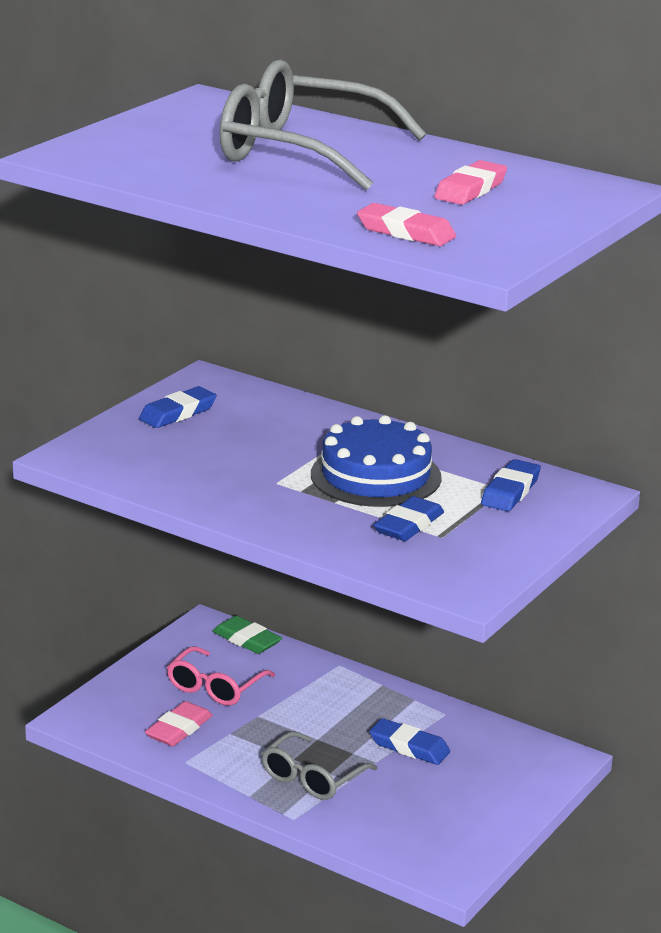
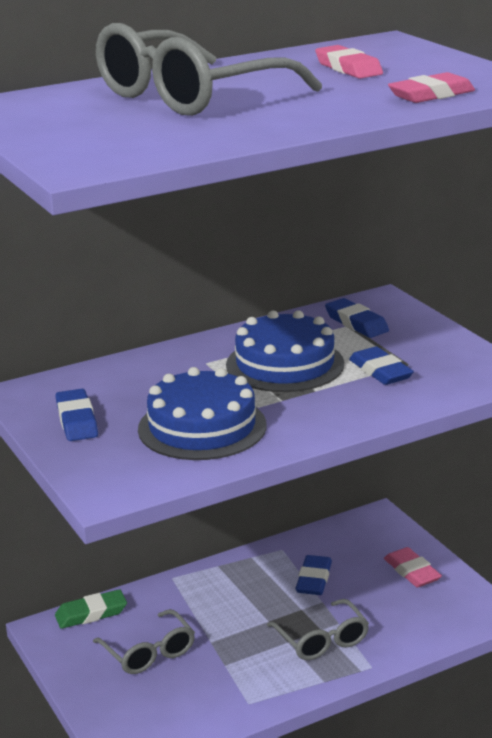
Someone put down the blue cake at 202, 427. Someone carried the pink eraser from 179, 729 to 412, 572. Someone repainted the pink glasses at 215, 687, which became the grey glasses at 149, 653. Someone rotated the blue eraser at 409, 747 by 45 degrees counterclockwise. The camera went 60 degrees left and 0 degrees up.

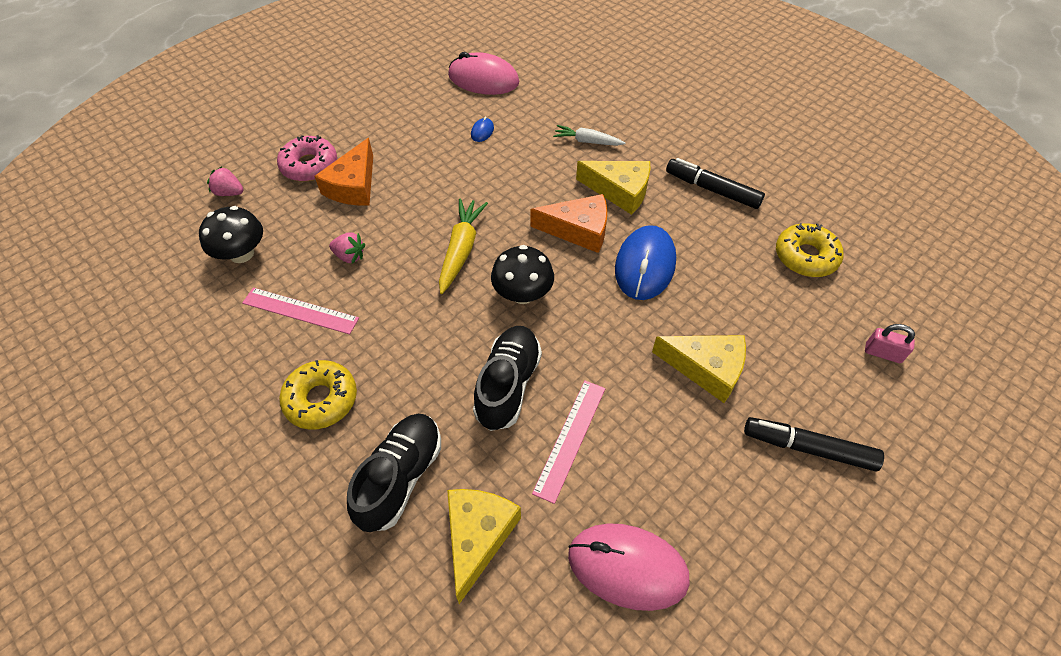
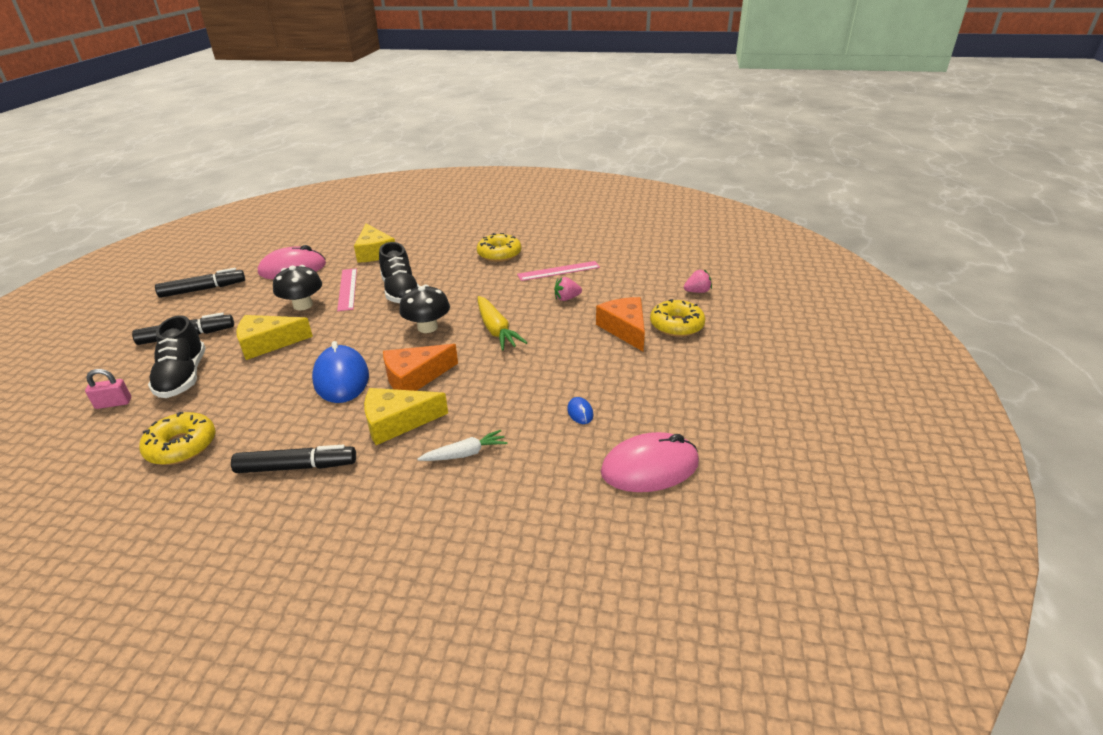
Someone put down the black marker at 203, 289. Someone carried the black mushroom from 241, 254 to 303, 305. Someone carried the black shoe from 400, 477 to 183, 377. Someone repainted the pink donut at 309, 166, which became the yellow donut at 676, 325. The camera went 145 degrees right and 20 degrees down.

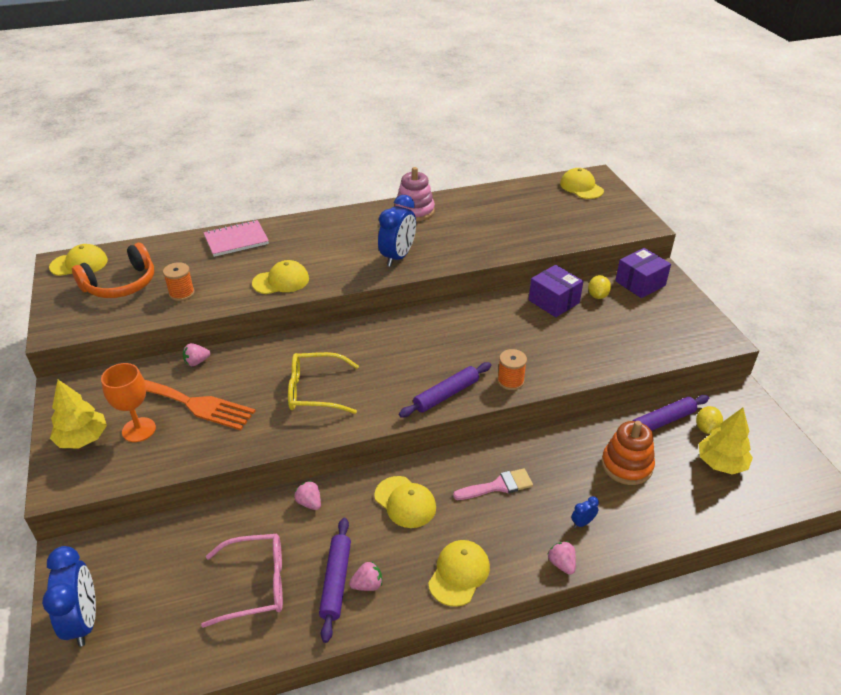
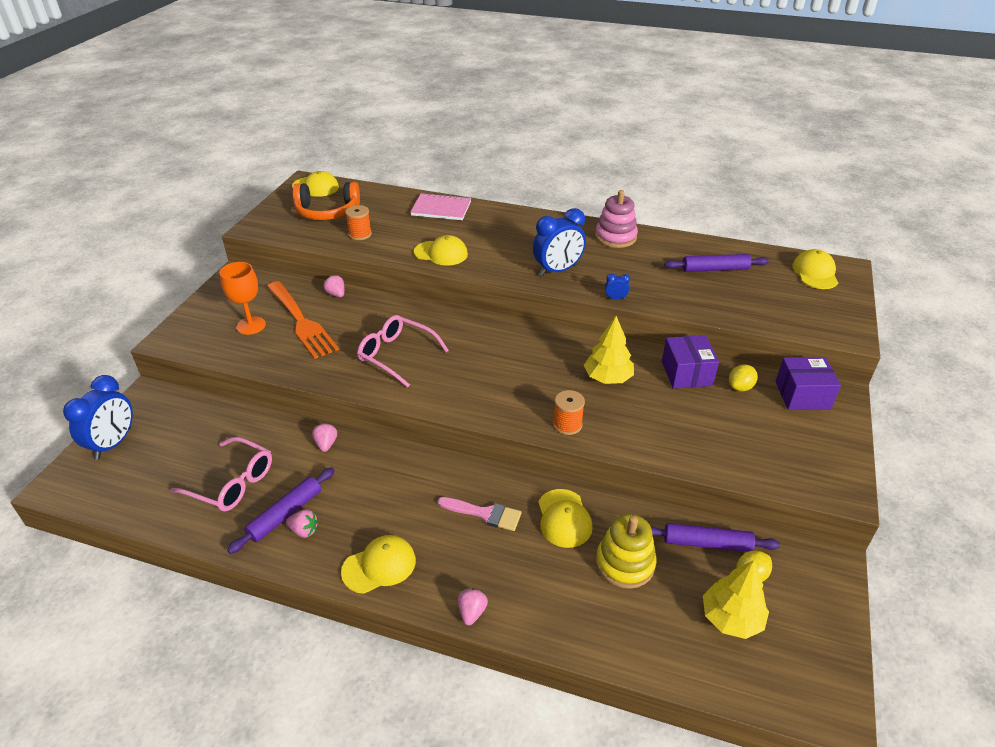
Someone carried the yellow tree from 82, 439 to 607, 378. Someone carried the yellow cap from 405, 502 to 564, 518. Someone carried the purple rolling pin from 446, 395 to 715, 269. Someone carried the blue clock from 582, 523 to 615, 298. Someone repainted the yellow glasses at 315, 391, which became the pink glasses at 396, 355. Someone repainted the orange stacking toy at 626, 465, which became the yellow stacking toy at 625, 563. Someone rotated the pink strawberry at 197, 362 by 45 degrees clockwise. The camera went 35 degrees right and 0 degrees up.

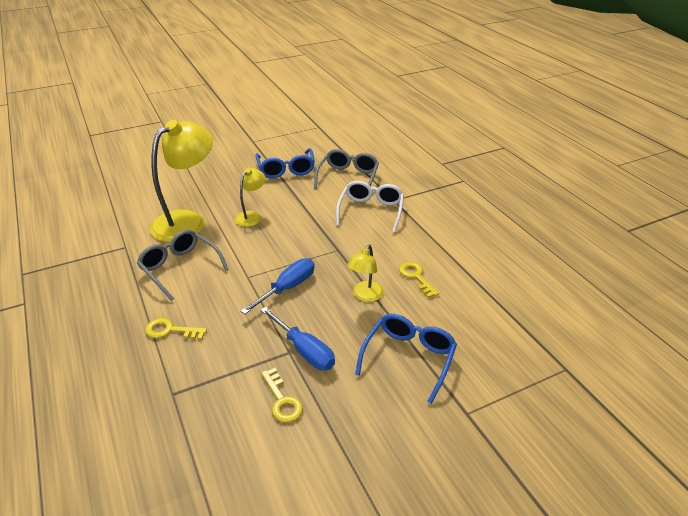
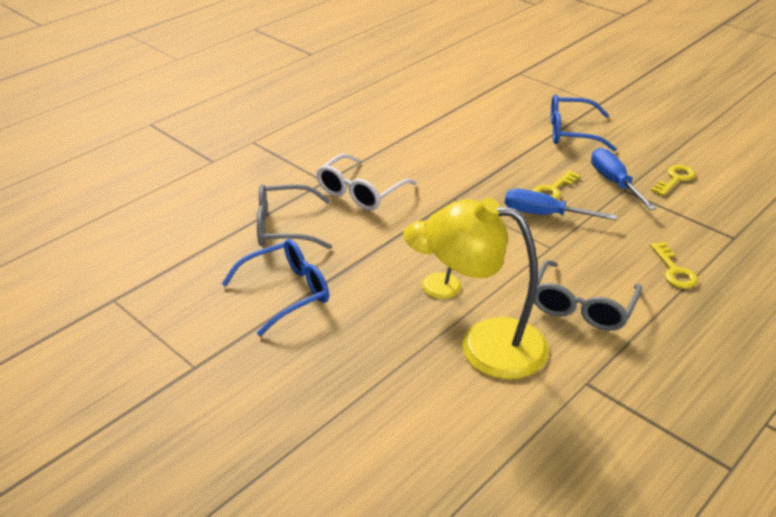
Someone took away the yellow lamp at 365, 296. Someone carried the yellow key from 416, 277 to 553, 190. Someone rotated the blue screwdriver at 304, 350 by 45 degrees counterclockwise. Someone rotated the white glasses at 371, 211 by 45 degrees counterclockwise. The camera went 110 degrees left and 0 degrees up.

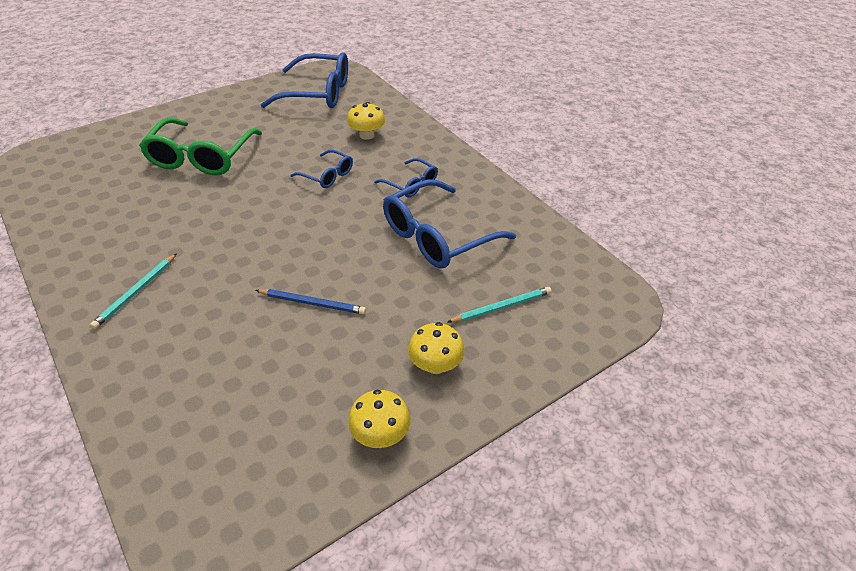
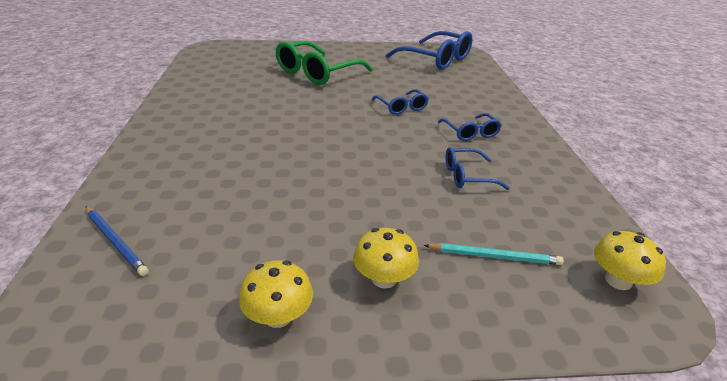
Someone took away the turquoise pencil at 136, 292. Someone carried the blue pencil from 312, 303 to 115, 241. Someone carried the yellow mushroom from 366, 135 to 618, 280. Someone scaled the blue glasses at 437, 236 by 0.52. The camera went 30 degrees right and 10 degrees down.

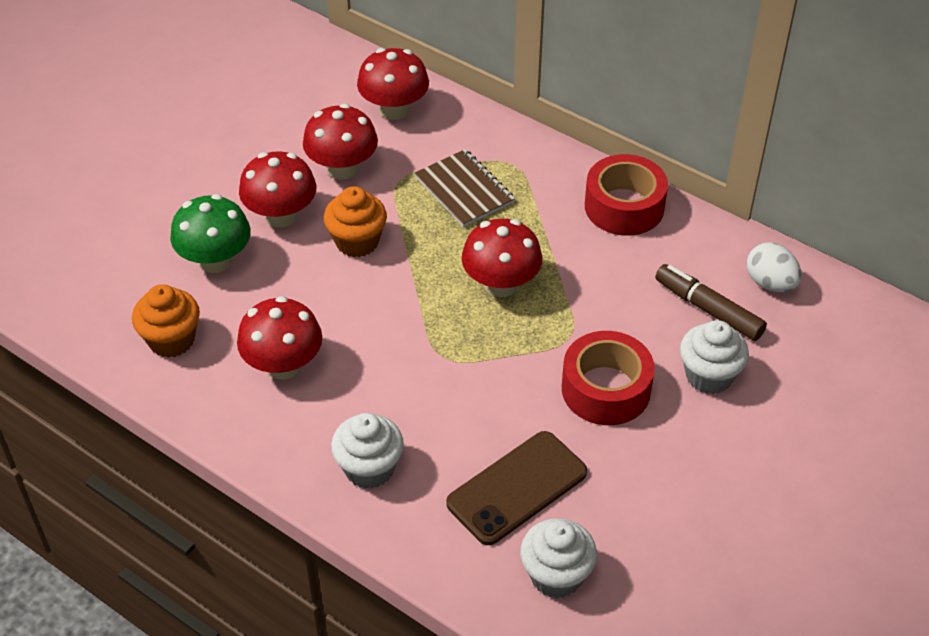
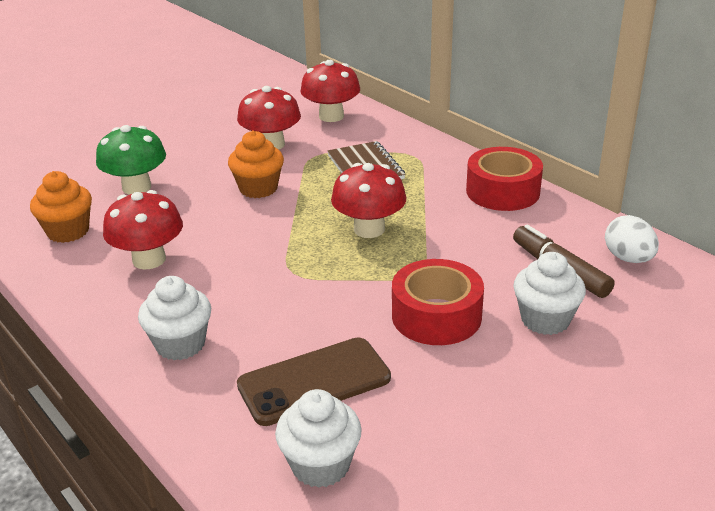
Someone took away the red mushroom at 281, 215. The camera went 15 degrees right and 15 degrees down.

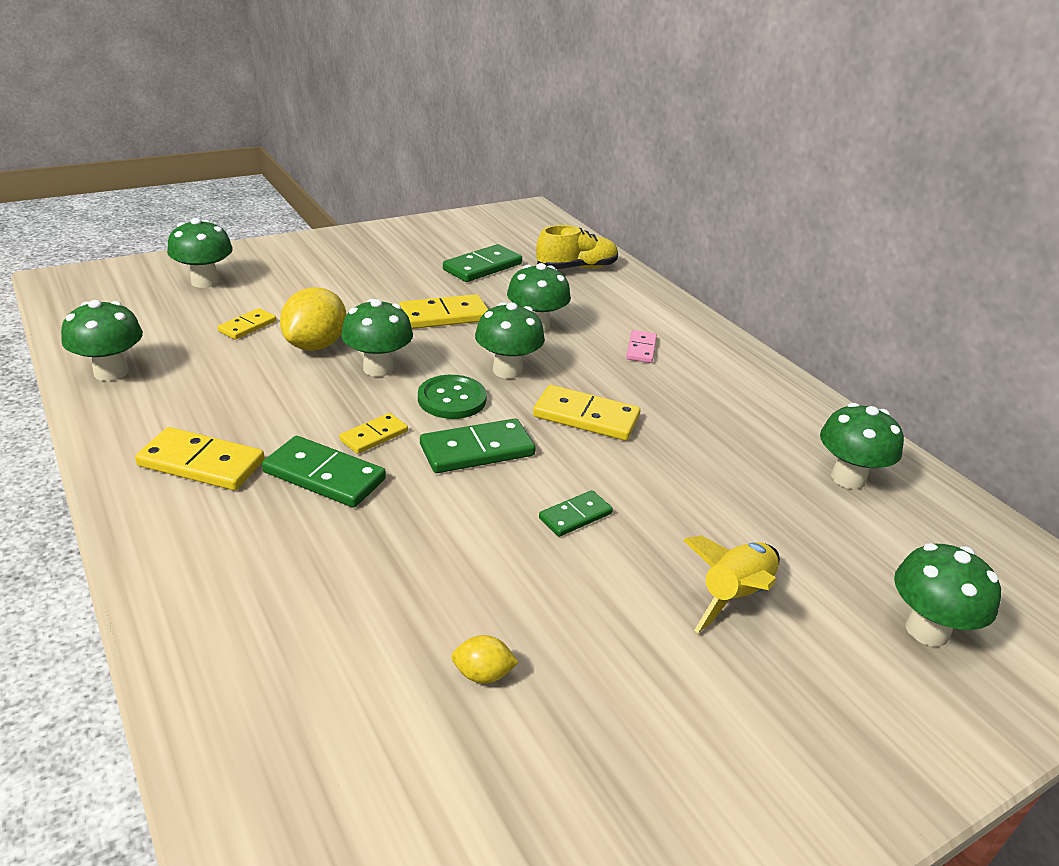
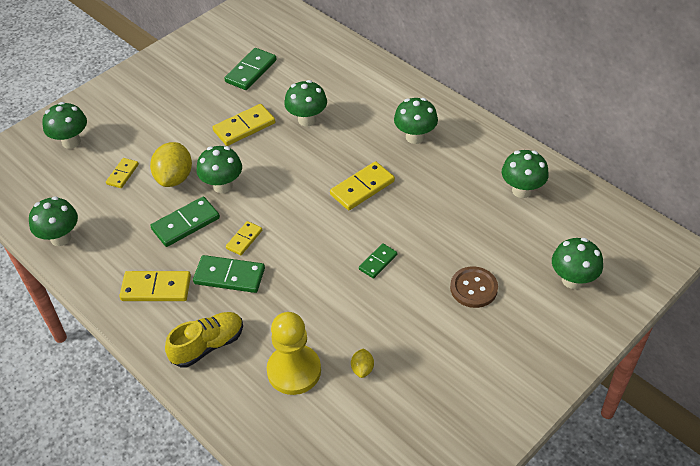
Someone took away the green button at 452, 399. Someone took away the pink domino at 641, 349. Someone put down the yellow pawn at 294, 371. Someone carried the green domino from 477, 450 to 185, 223. Someone carried the green mushroom from 507, 370 to 415, 137. Someone carried the yellow shoe from 576, 268 to 208, 345. Someone swapped the yellow rocket at 734, 596 for the brown button at 473, 288. Someone rotated the yellow lemon at 483, 674 by 75 degrees counterclockwise. Someone rotated the yellow domino at 586, 417 by 45 degrees counterclockwise. The camera went 10 degrees left and 15 degrees up.

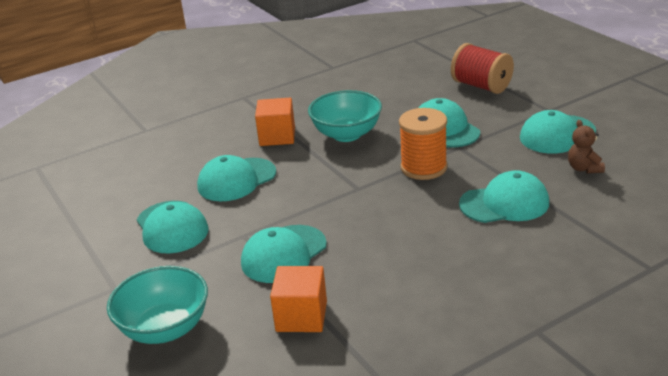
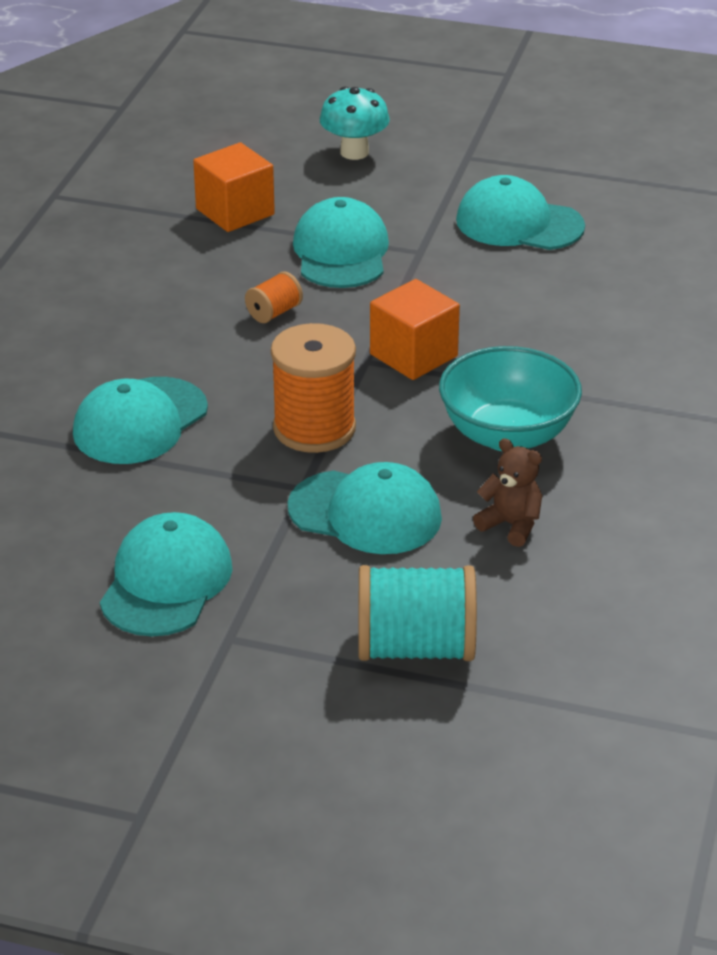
Someone took away the turquoise cap at 236, 180. Someone put down the orange spool at 274, 313. Someone carried the orange cube from 277, 136 to 413, 355. Someone carried the brown teddy bear from 584, 168 to 511, 525. Someone swapped the turquoise bowl at 165, 329 for the turquoise mushroom at 354, 152. Someone repainted the red spool at 481, 86, which became the turquoise spool at 416, 647. The camera went 135 degrees right and 5 degrees up.

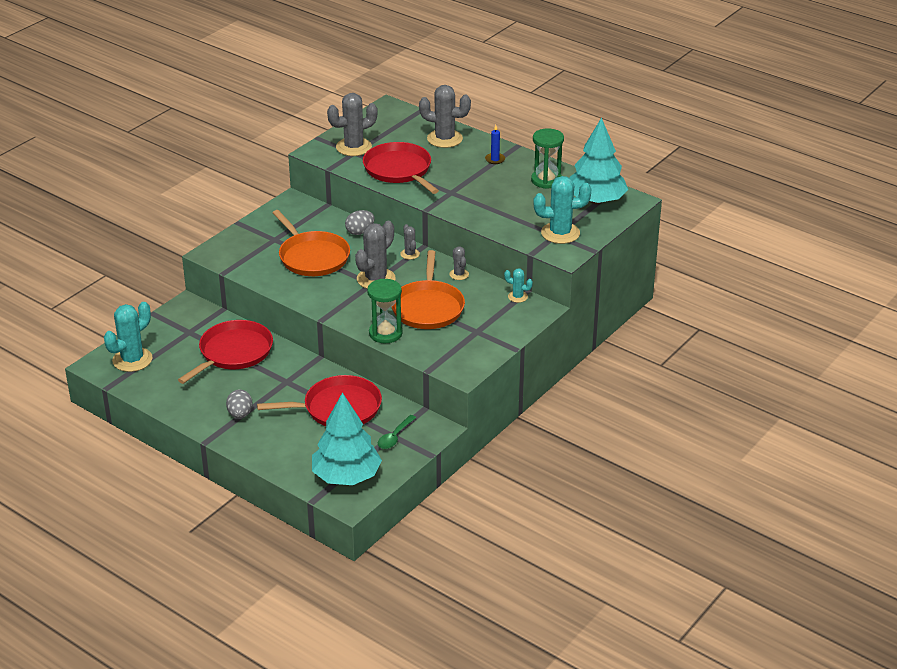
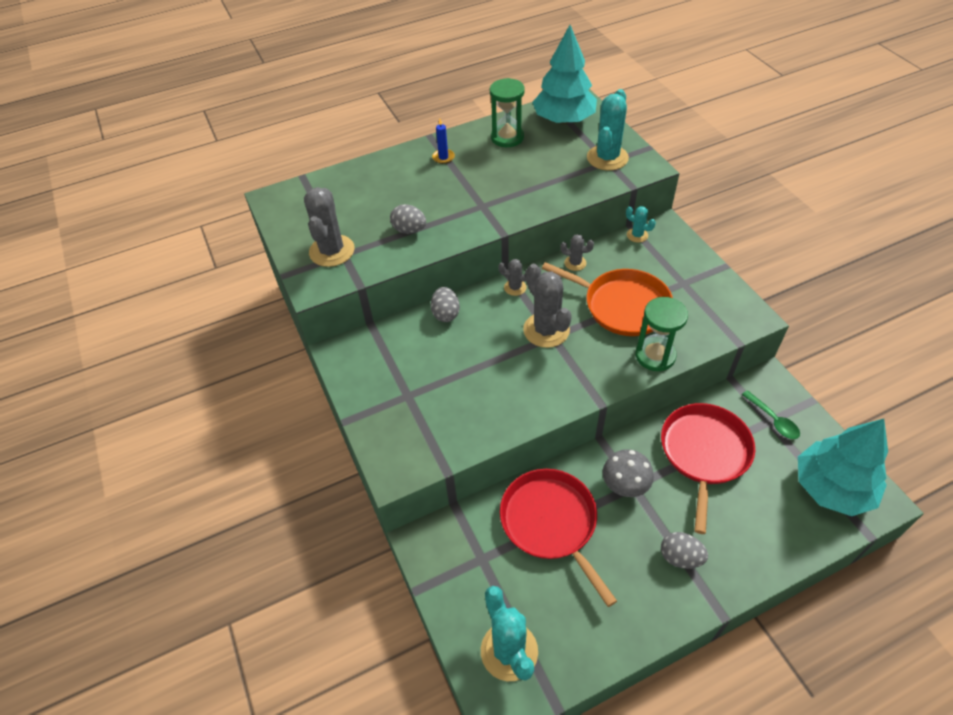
Someone took away the orange pan at 312, 257. Someone took away the grey cactus at 444, 139. Someone put down the grey mushroom at 624, 486. Someone swapped the red pan at 399, 170 for the grey egg at 409, 230. Someone rotated the turquoise cactus at 517, 297 by 75 degrees clockwise. The camera went 60 degrees left and 15 degrees up.

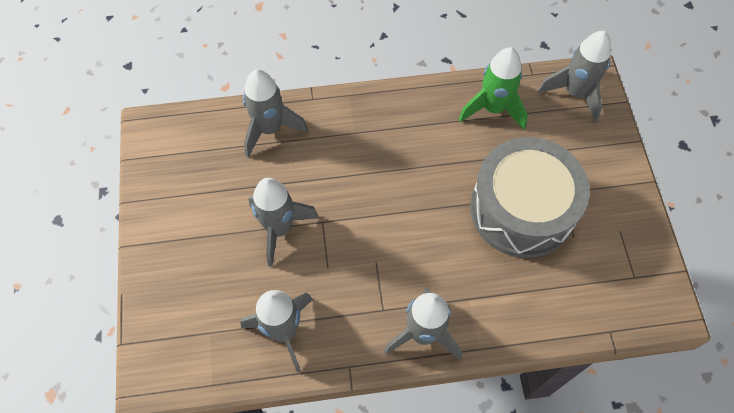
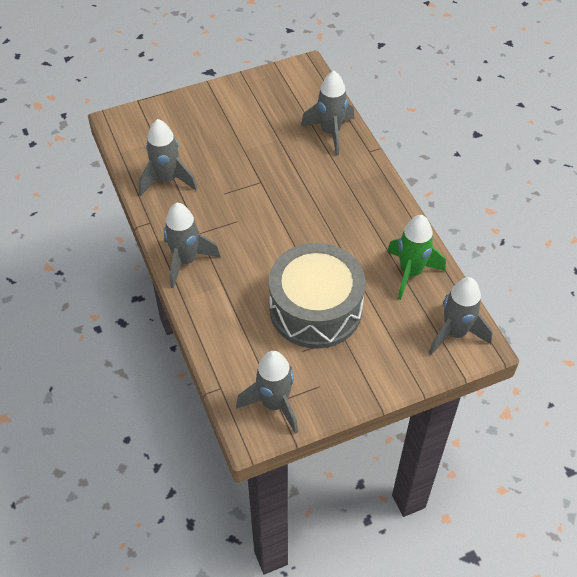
Someone carried the grey rocket from 280, 228 to 274, 404. The camera went 75 degrees right and 10 degrees down.

